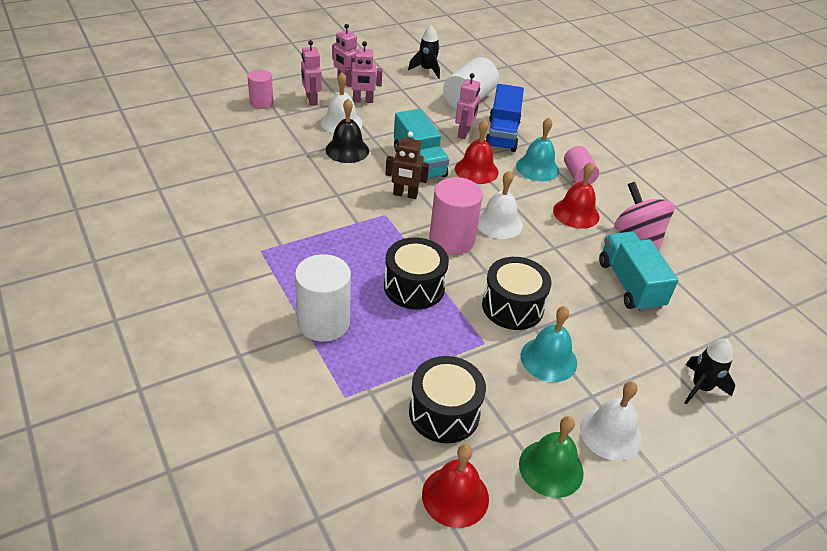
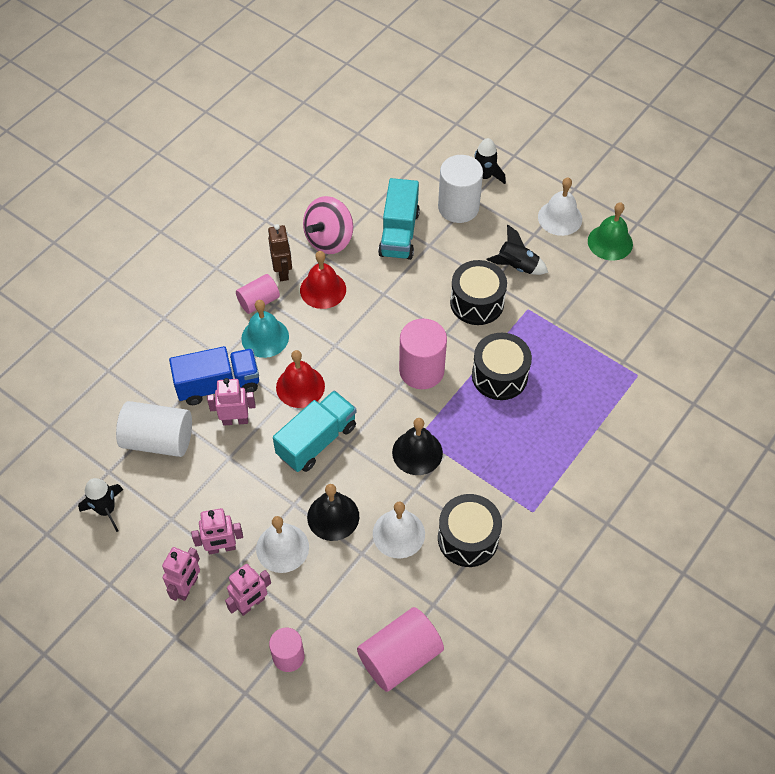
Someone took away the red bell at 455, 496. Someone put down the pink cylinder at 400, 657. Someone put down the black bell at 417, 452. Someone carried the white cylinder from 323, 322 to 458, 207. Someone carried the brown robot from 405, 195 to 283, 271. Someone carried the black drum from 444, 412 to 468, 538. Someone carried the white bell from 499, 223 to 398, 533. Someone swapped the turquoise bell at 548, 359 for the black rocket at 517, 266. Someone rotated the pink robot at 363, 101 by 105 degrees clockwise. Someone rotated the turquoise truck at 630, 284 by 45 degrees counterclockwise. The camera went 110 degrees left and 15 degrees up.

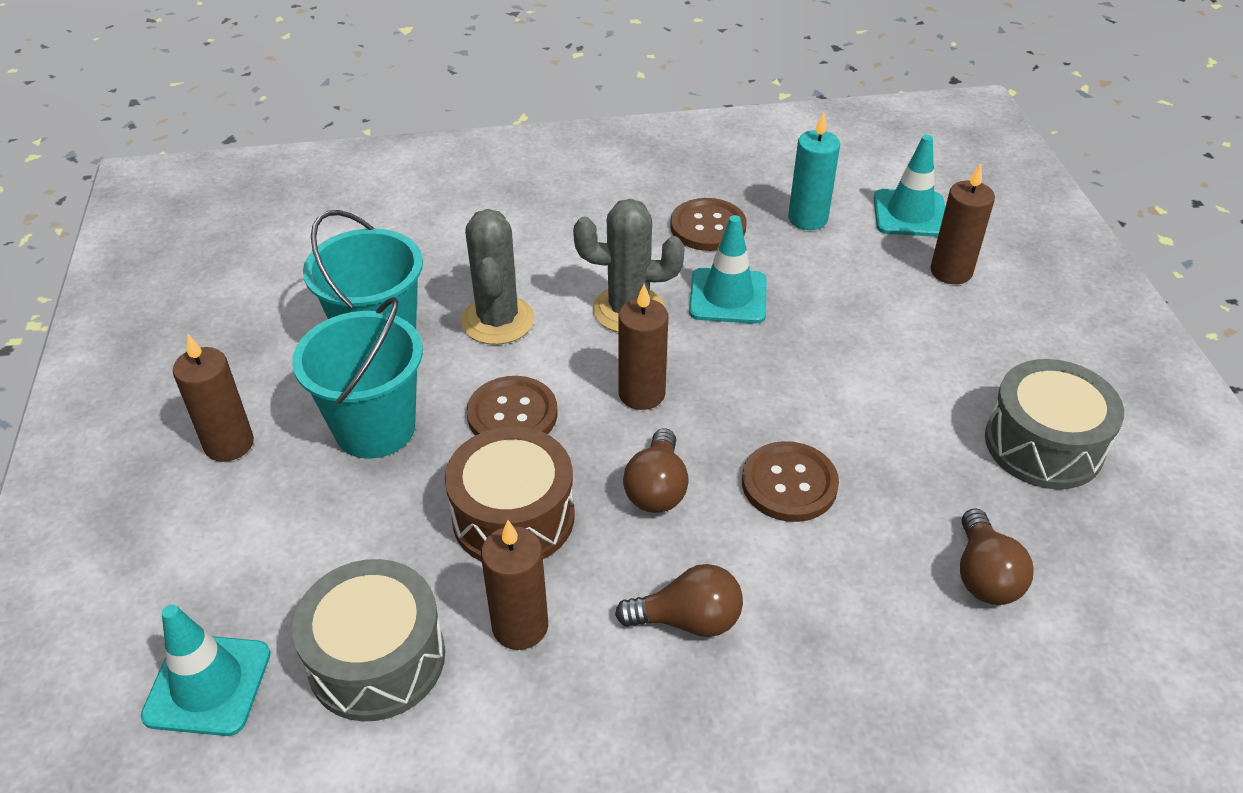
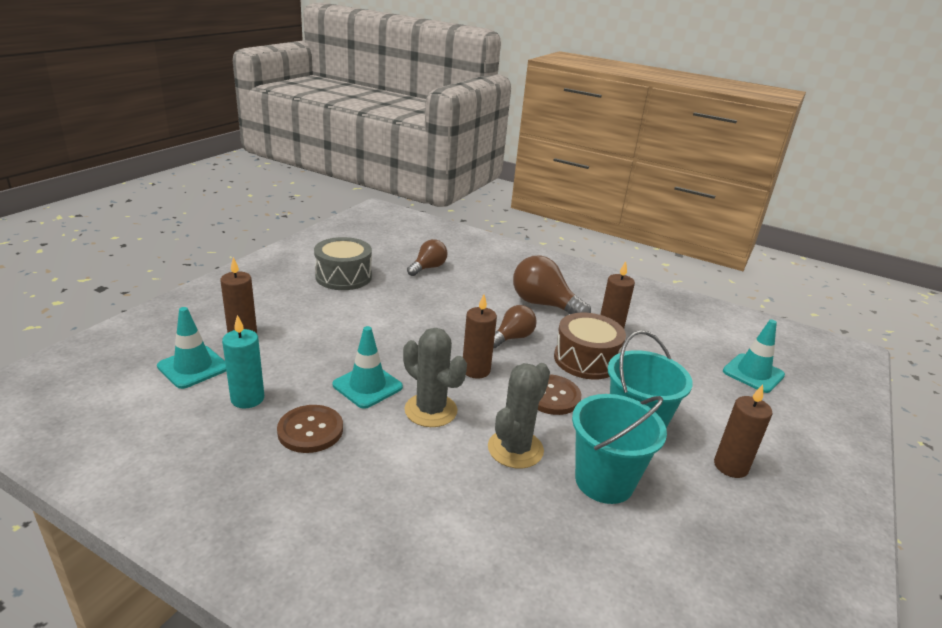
Someone took away the grey drum at 377, 659. Someone took away the brown button at 789, 484. Someone scaled the brown light bulb at 688, 620 by 1.59. The camera went 145 degrees left and 15 degrees down.

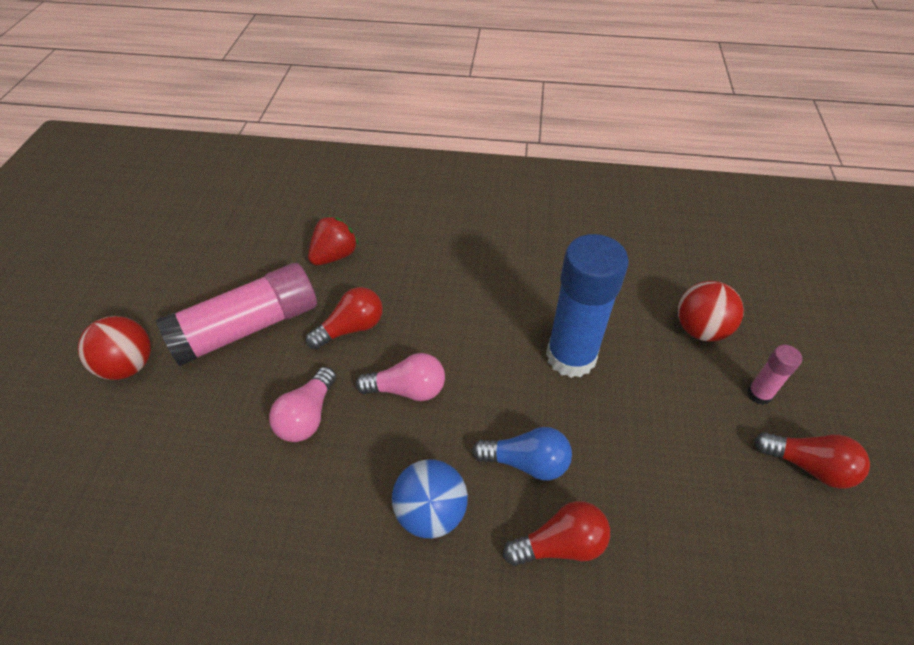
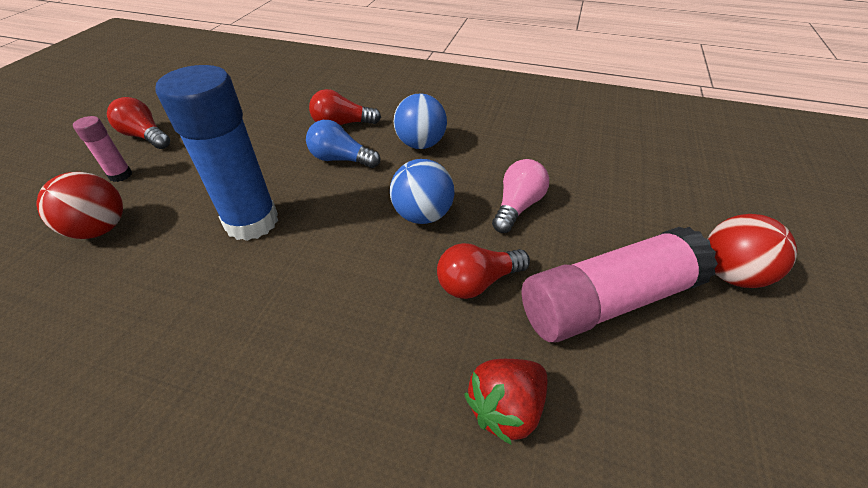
Someone swapped the pink light bulb at 407, 389 for the blue ball at 422, 215. The camera went 170 degrees left and 5 degrees down.

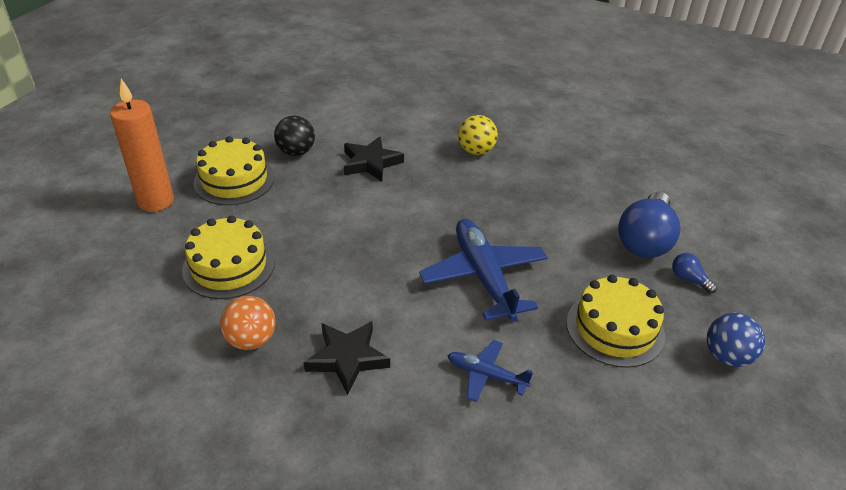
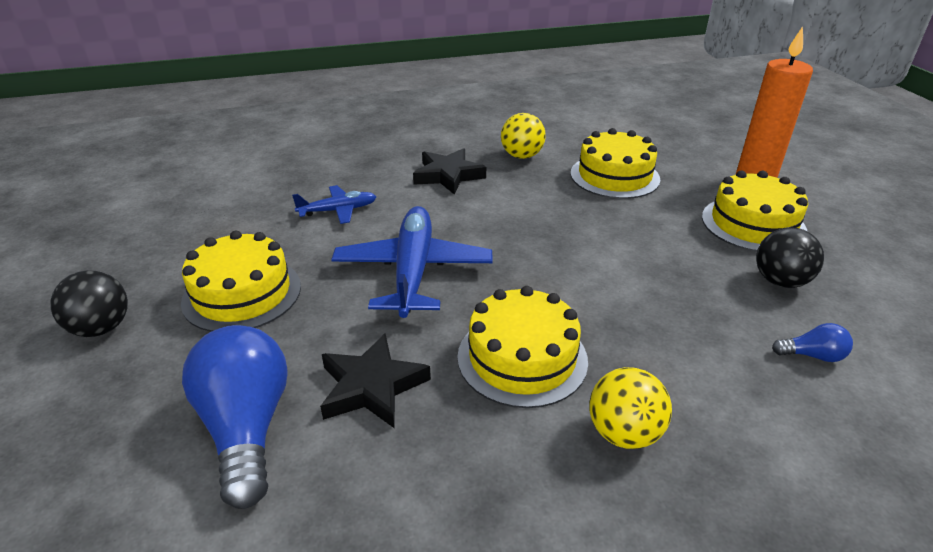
Someone put down the yellow cake at 522, 358. Someone carried the black star from 371, 163 to 371, 386. Someone carried the blue light bulb from 689, 279 to 812, 355. Someone repainted the orange ball at 251, 340, which became the yellow ball at 521, 156. Someone repainted the blue ball at 727, 356, which became the black ball at 101, 328. Someone rotated the blue plane at 483, 277 by 120 degrees counterclockwise. The camera went 140 degrees right and 5 degrees down.

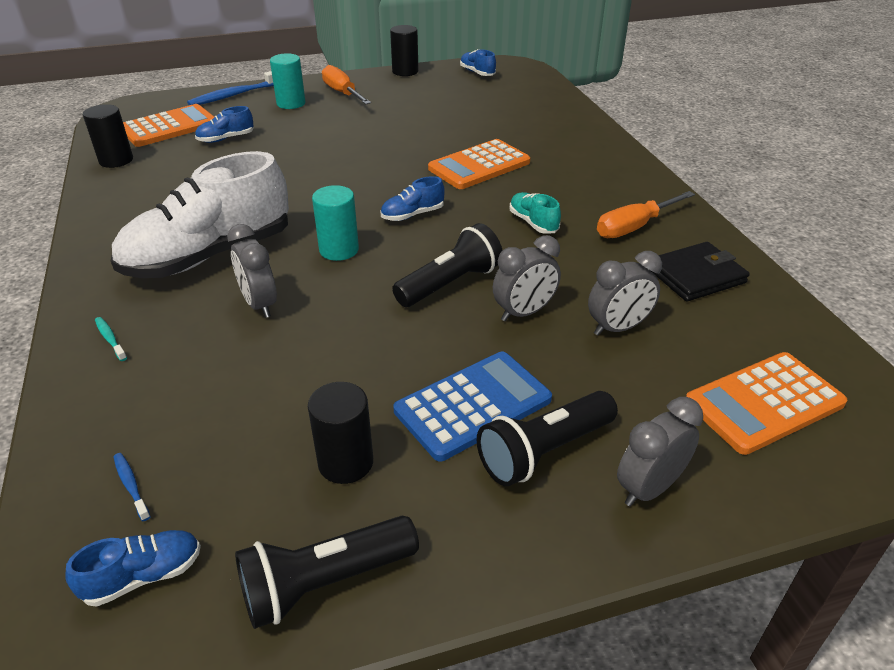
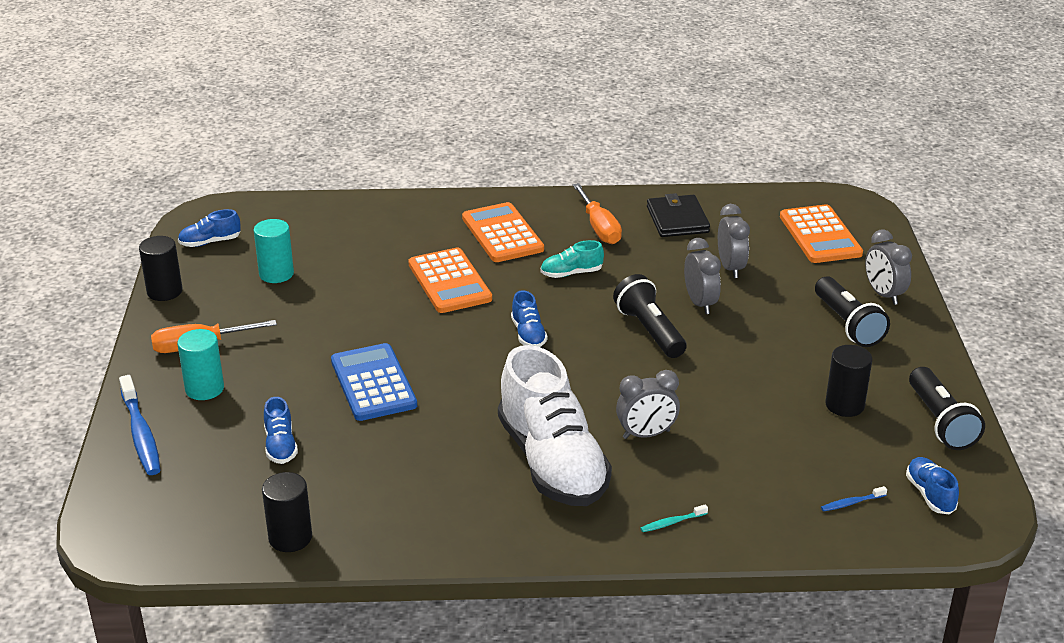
Someone carried the orange calculator from 169, 127 to 502, 234. Someone carried the turquoise cylinder from 339, 250 to 276, 274. Someone carried the blue calculator from 473, 405 to 373, 383. The camera went 75 degrees left and 5 degrees down.

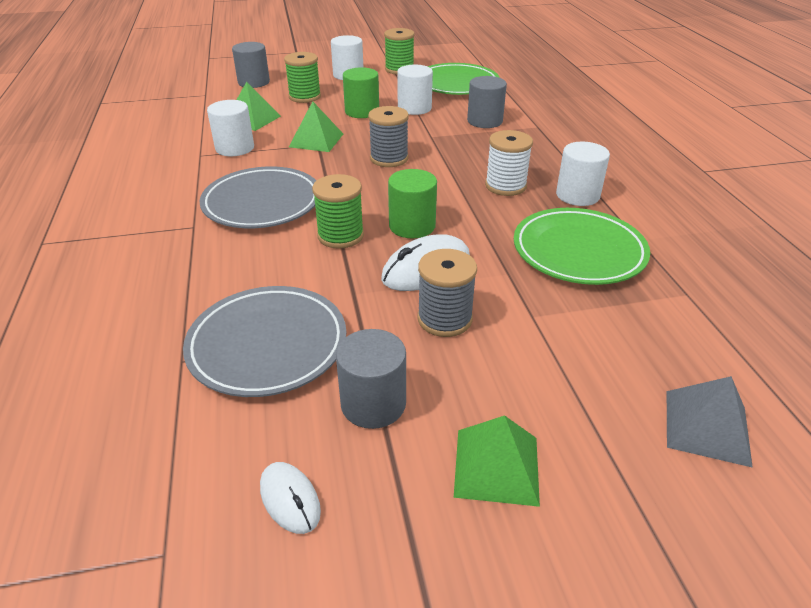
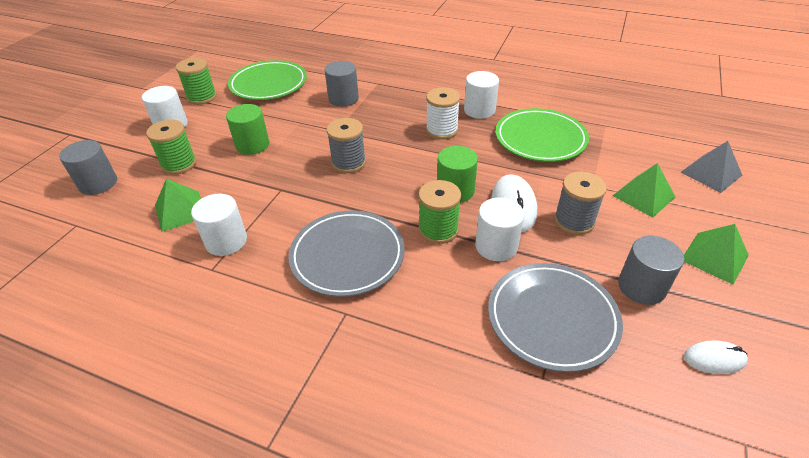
Someone carried the green pyramid from 316, 140 to 644, 196. Someone carried the white cylinder from 414, 108 to 496, 246. The camera went 55 degrees left and 5 degrees up.

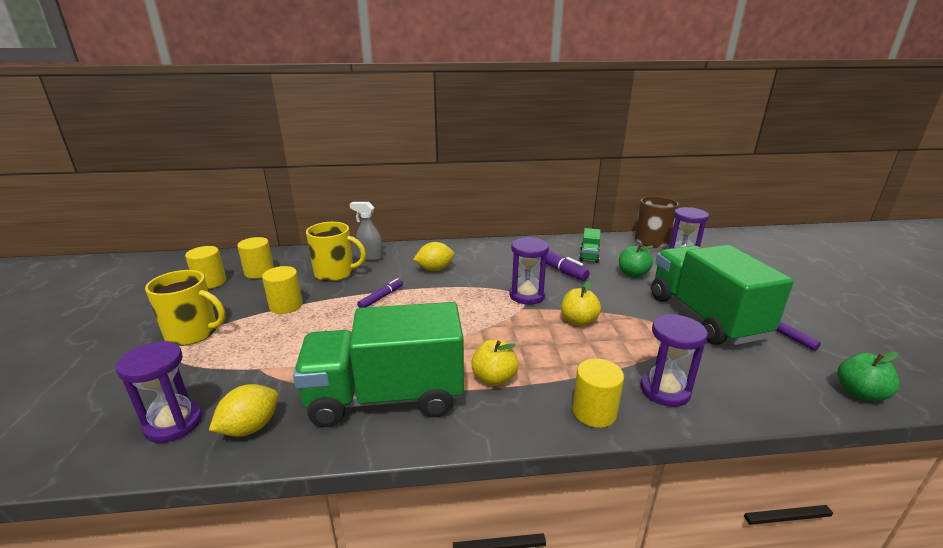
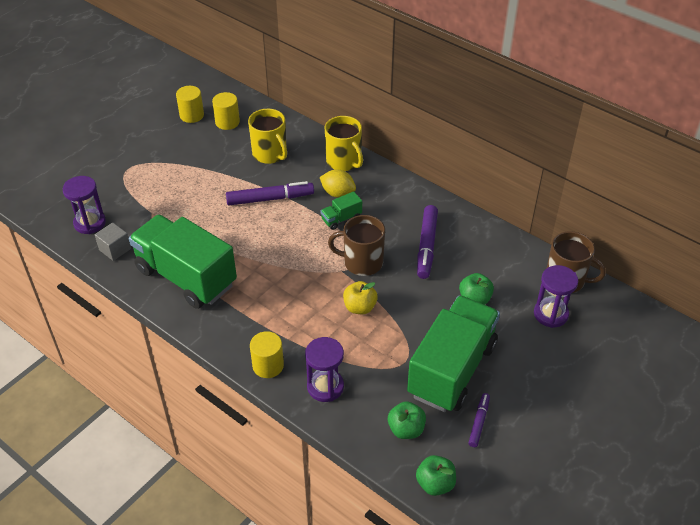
Someone took away the yellow cylinder at 286, 306. Someone took away the grey spray bottle at 370, 257. Someone took away the yellow apple at 494, 378. Someone put down the green apple at 406, 429. Someone carried the yellow mug from 193, 333 to 344, 161. Someone carried the green truck from 589, 255 to 341, 219. Someone swapped the yellow lemon at 250, 427 for the grey cube at 115, 249. Someone swapped the purple hourglass at 527, 295 for the brown mug at 362, 262. Someone scaled the purple marker at 381, 297 by 1.77. The camera went 45 degrees right and 20 degrees up.

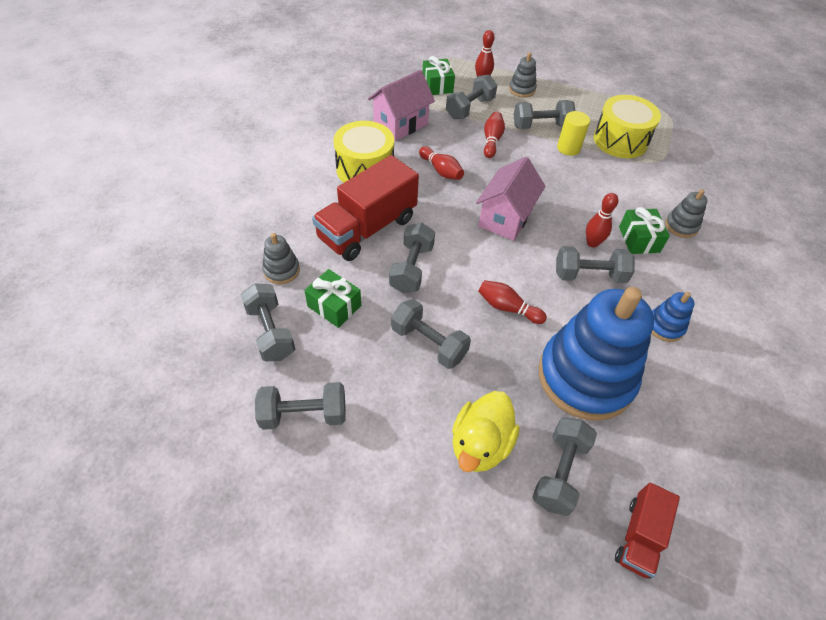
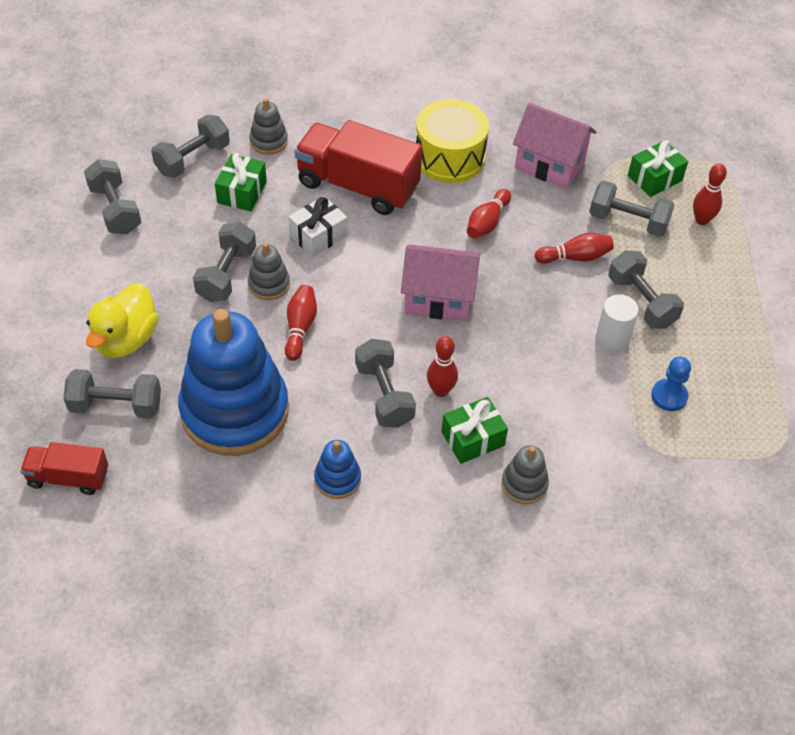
Someone carried the grey stacking toy from 522, 89 to 269, 284. Someone swapped the grey dumbbell at 411, 268 for the white gift at 318, 236. Someone swapped the yellow drum at 620, 140 for the blue pawn at 669, 396. Someone repainted the yellow cylinder at 568, 148, which became the white cylinder at 612, 339. Someone rotated the yellow duck at 480, 444 by 75 degrees counterclockwise. The camera went 70 degrees right and 0 degrees up.

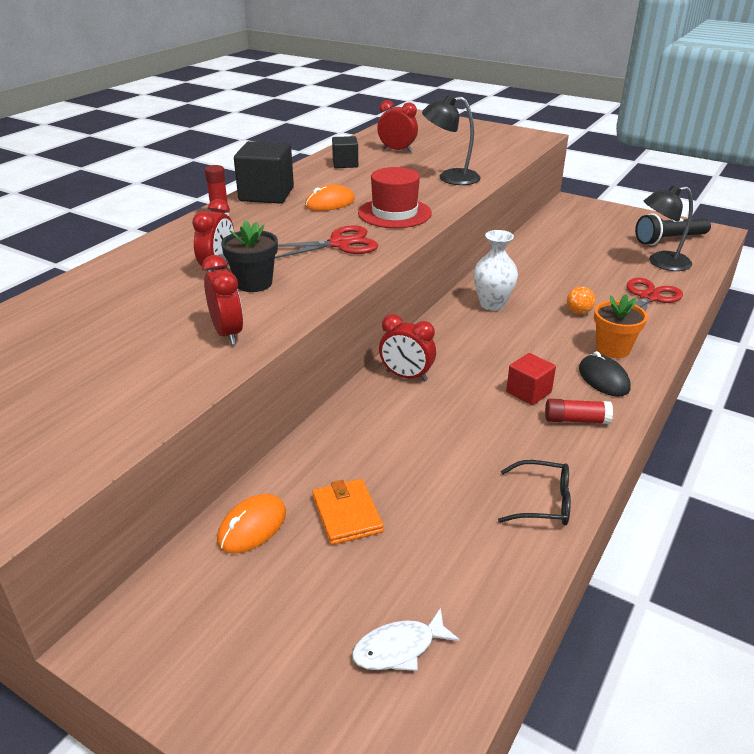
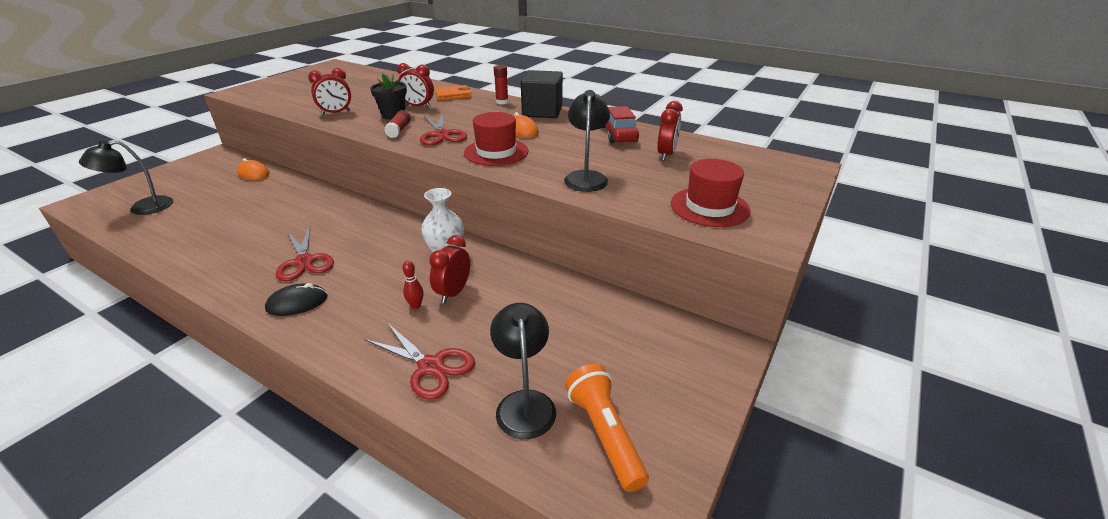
Someone took away the black glasses at 543, 502. Someone took away the orange flower pot at 612, 349. Someone put down the red hat at 709, 207. Someone carried the orange wallet from 347, 514 to 453, 95. Someone carried the red clock from 406, 376 to 453, 293. Someone carried the red glue stick from 576, 420 to 399, 130. Someone swapped the black cube at 345, 164 for the red car at 618, 134. Someone swapped the white fish at 399, 648 for the black lamp at 142, 208. Someone swapped the red cube at 528, 392 for the red scissors at 304, 262. Someone swapped the orange ball at 578, 312 for the red bowling pin at 416, 305. Someone repainted the black flashlight at 669, 240, which became the orange flashlight at 605, 434. The camera went 90 degrees right and 0 degrees up.

